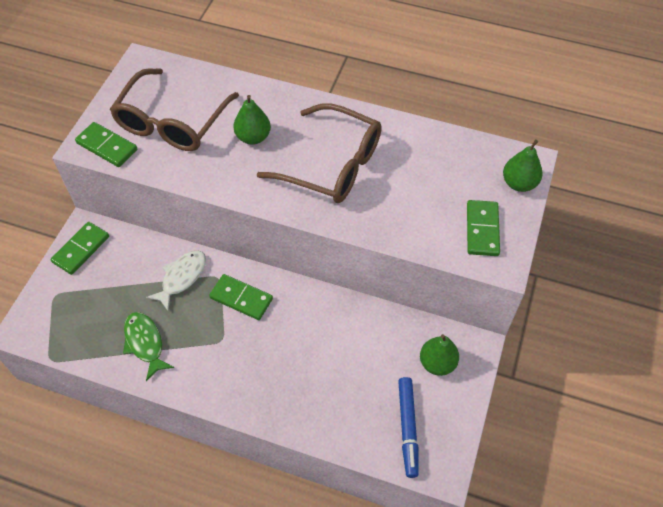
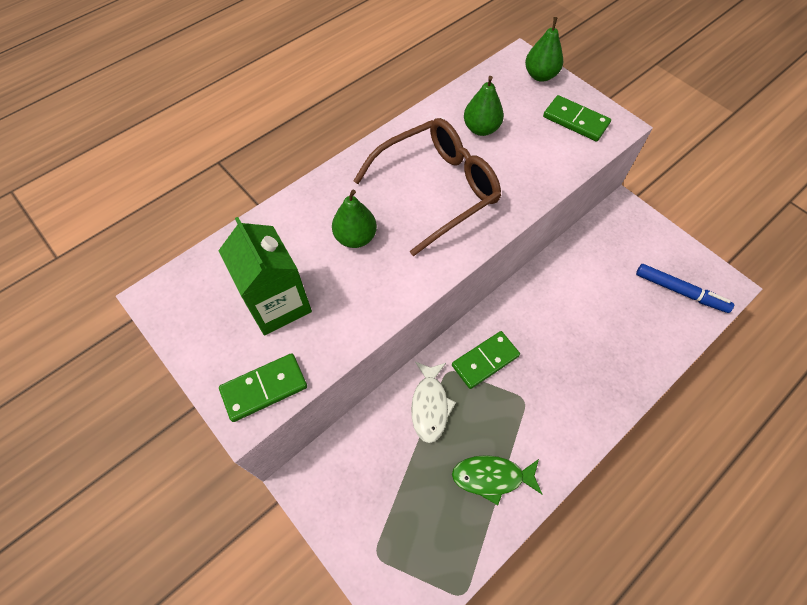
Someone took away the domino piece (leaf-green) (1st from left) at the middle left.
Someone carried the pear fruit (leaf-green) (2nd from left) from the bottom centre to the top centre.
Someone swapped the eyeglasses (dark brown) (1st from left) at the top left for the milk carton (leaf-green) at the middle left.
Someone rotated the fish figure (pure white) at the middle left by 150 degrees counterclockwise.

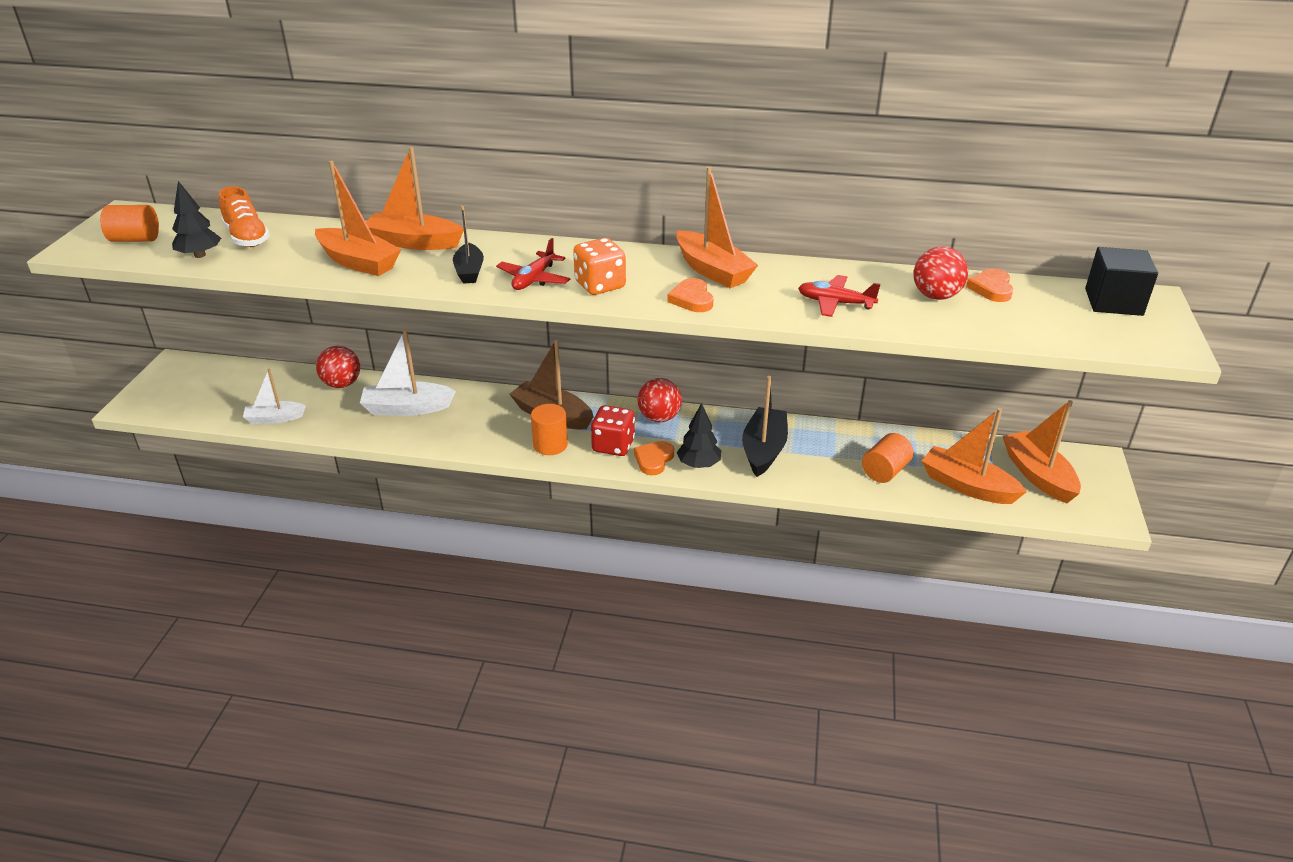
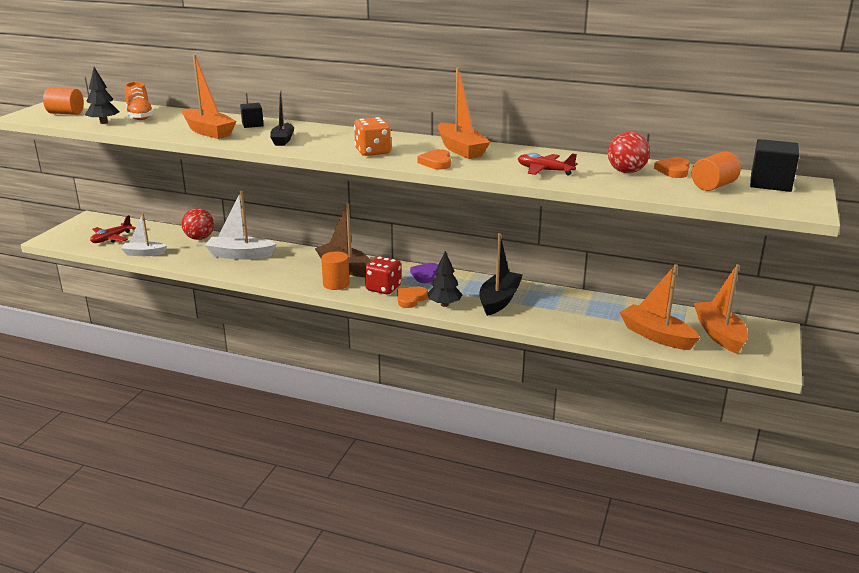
Someone carried the plane (red) (1st from left) from the top centre to the middle left.
Someone carried the solid cylinder (orange-coloured) (3rd from left) from the middle right to the top right.
Someone swapped the boat (orange-coloured) (2nd from left) at the top left for the block (ebony) (1st from left) at the top left.
Someone swapped the ball (red) (2nd from left) at the centre for the heart (violet) at the centre.

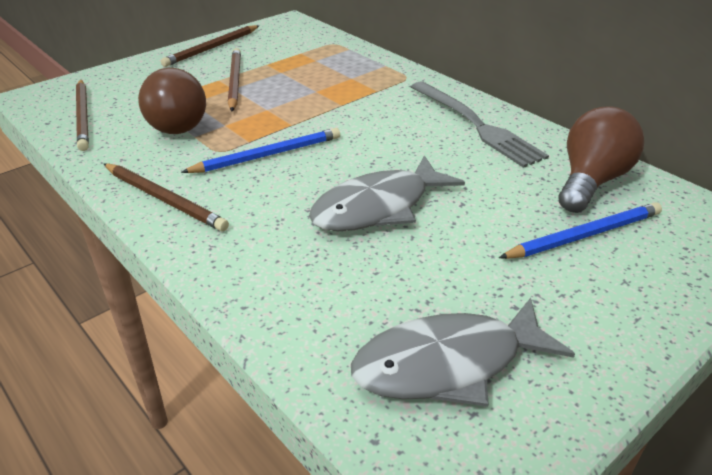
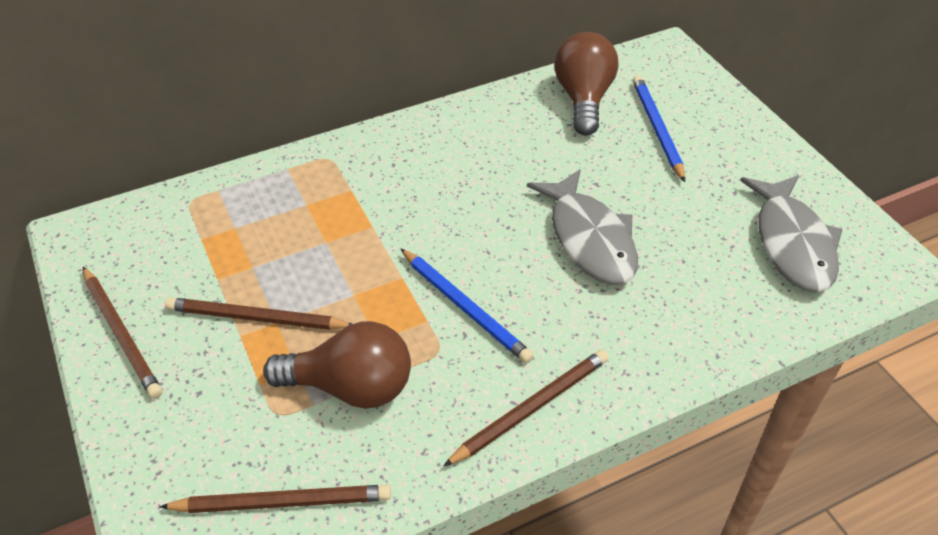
Someone took away the table fork (gray) at the top right.
Someone rotated the pencil (cobalt) (1st from left) at the top centre by 150 degrees clockwise.
Someone rotated the light bulb (dark brown) (2nd from left) at the middle right by 45 degrees clockwise.

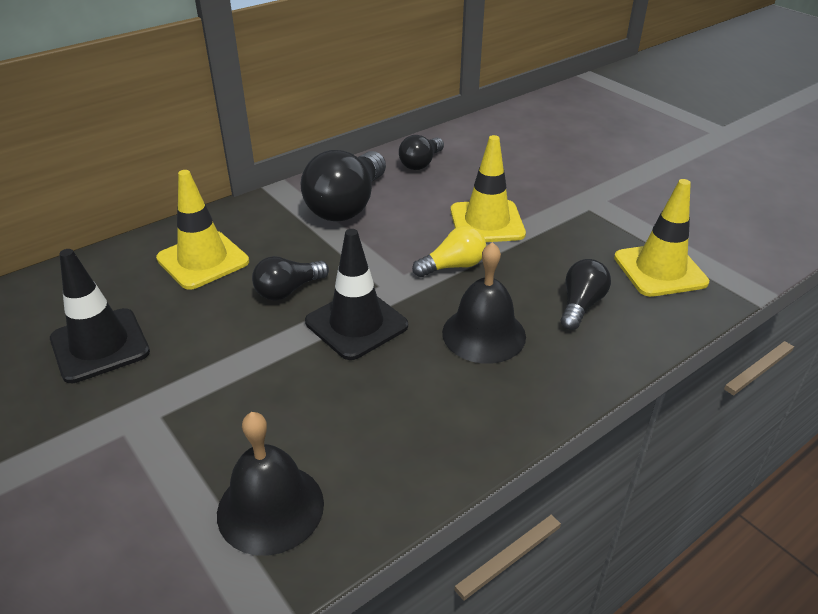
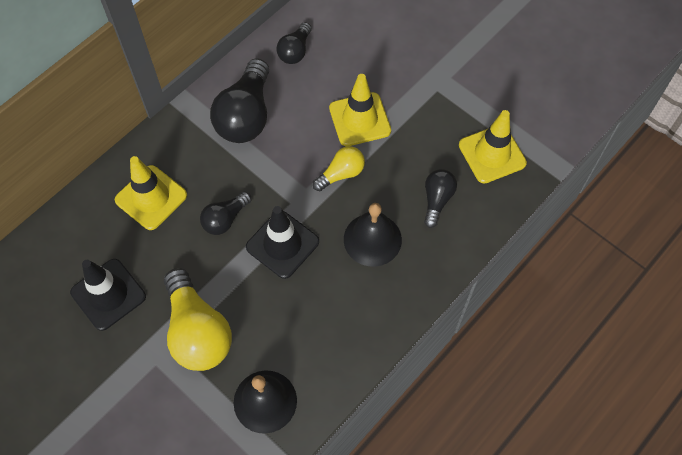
Someone put down the light bulb (golden) (1st from left) at the bottom left.

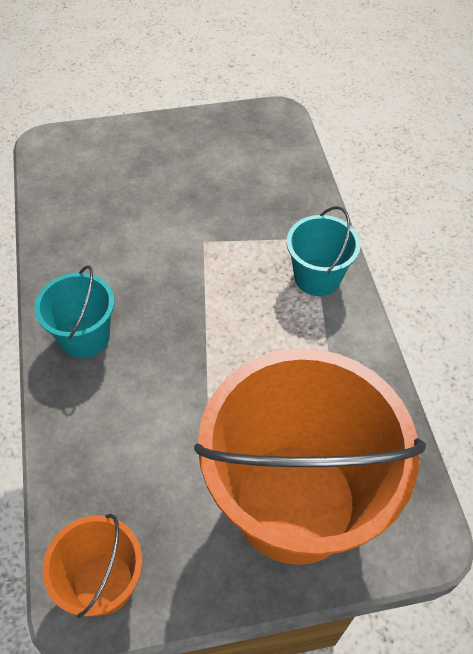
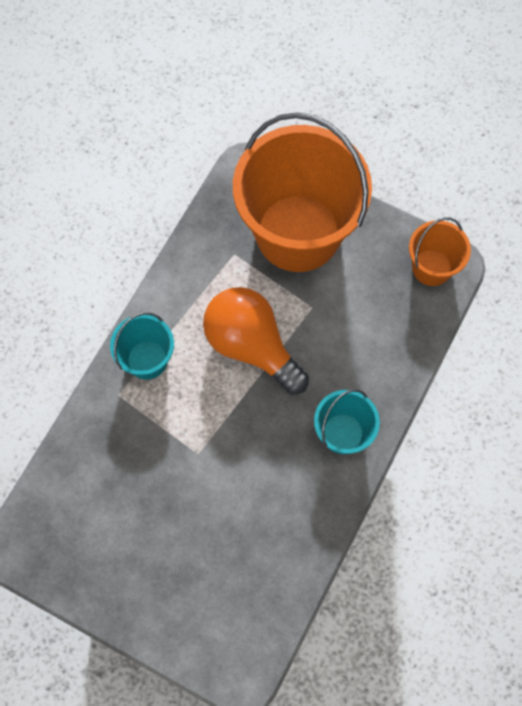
Someone put down the light bulb (orange-coloured) at the centre.

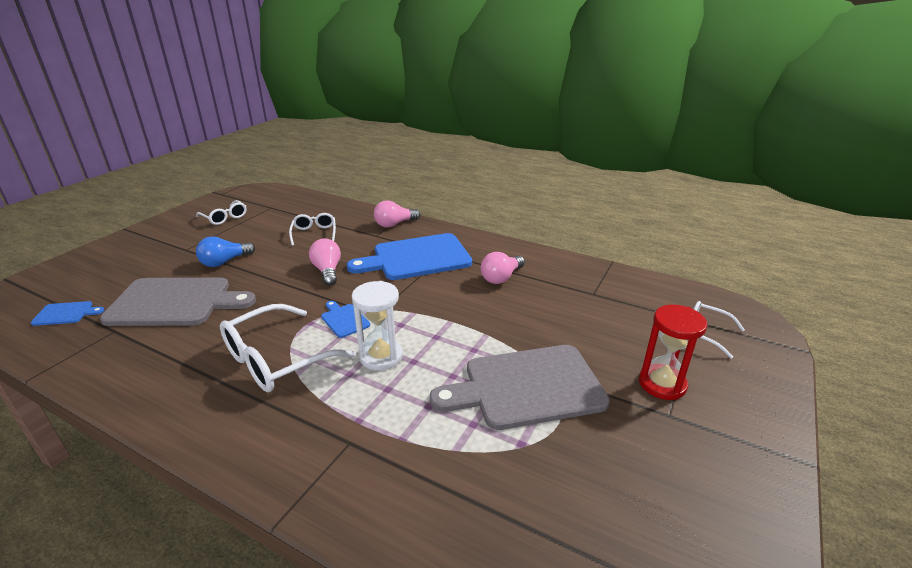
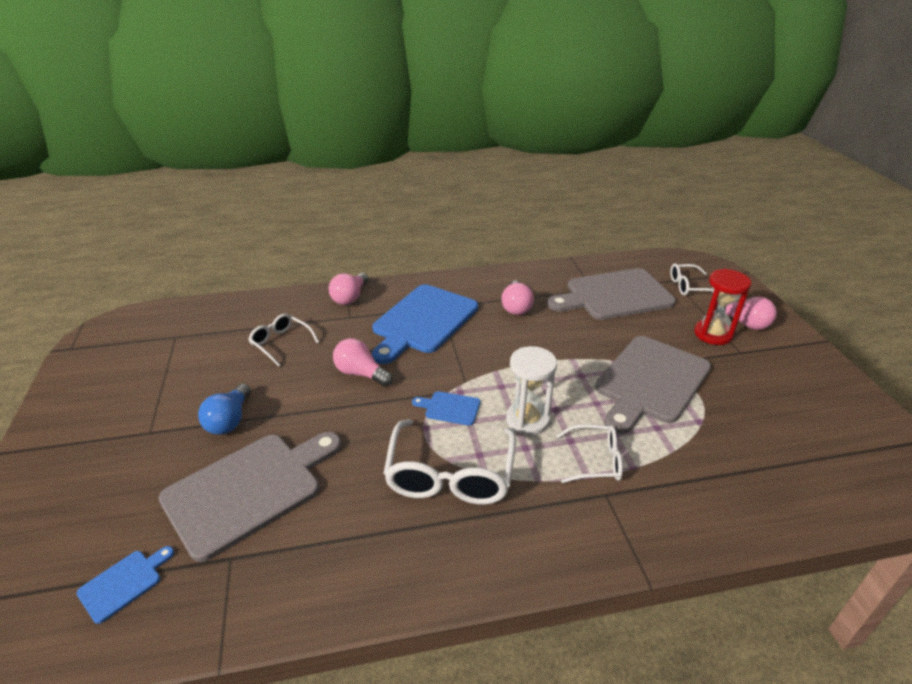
Someone put down the bread board (gray) (2nd from left) at the middle right.
Someone put down the light bulb (rose-pink) (4th from left) at the middle right.
Someone carried the eyeglasses (pure white) (1st from left in the first image) from the middle left to the centre.

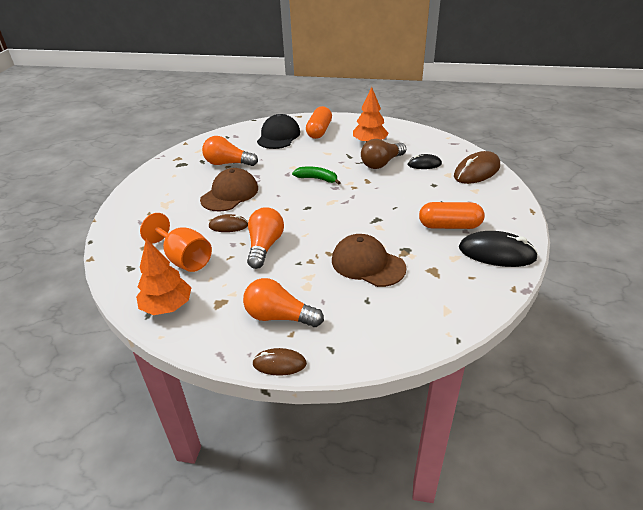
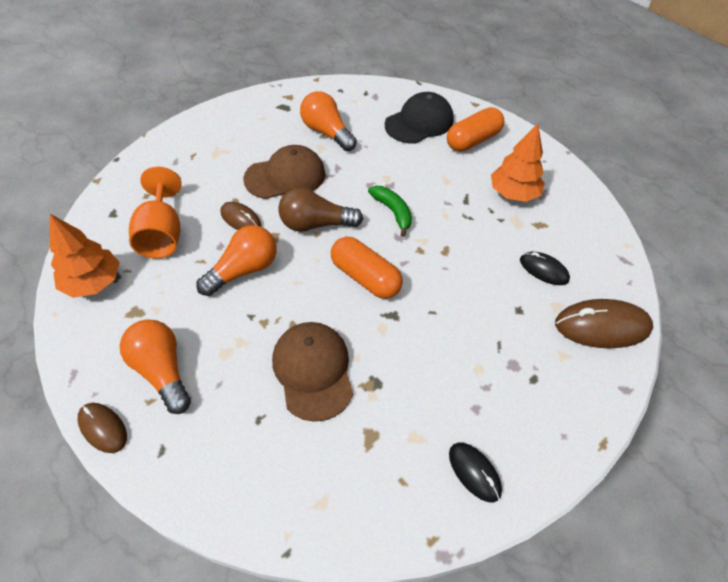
Someone carried the light bulb (dark brown) from the top centre to the centre.
Someone carried the pill shape (orange-coloured) (2nd from left in the first image) from the middle right to the centre.
Someone scaled the mouse (ebony) (2nd from left in the first image) at the middle right by 0.58.

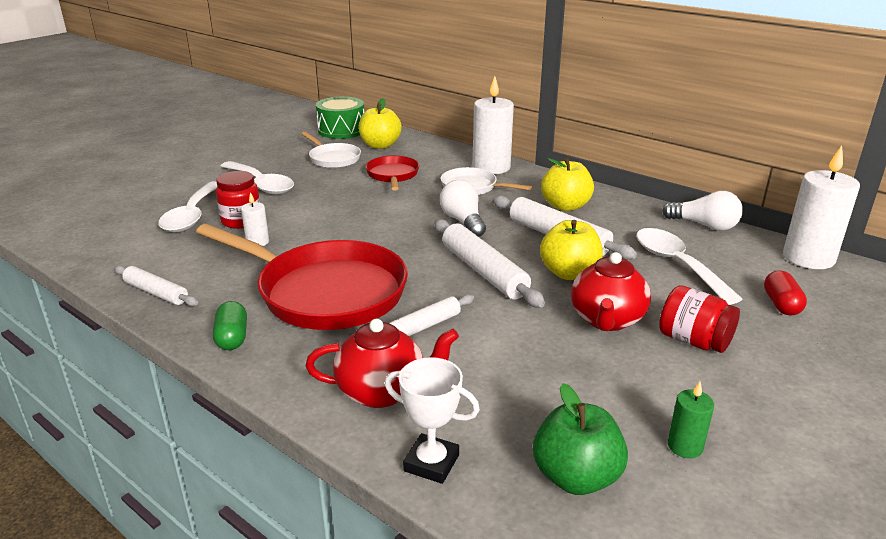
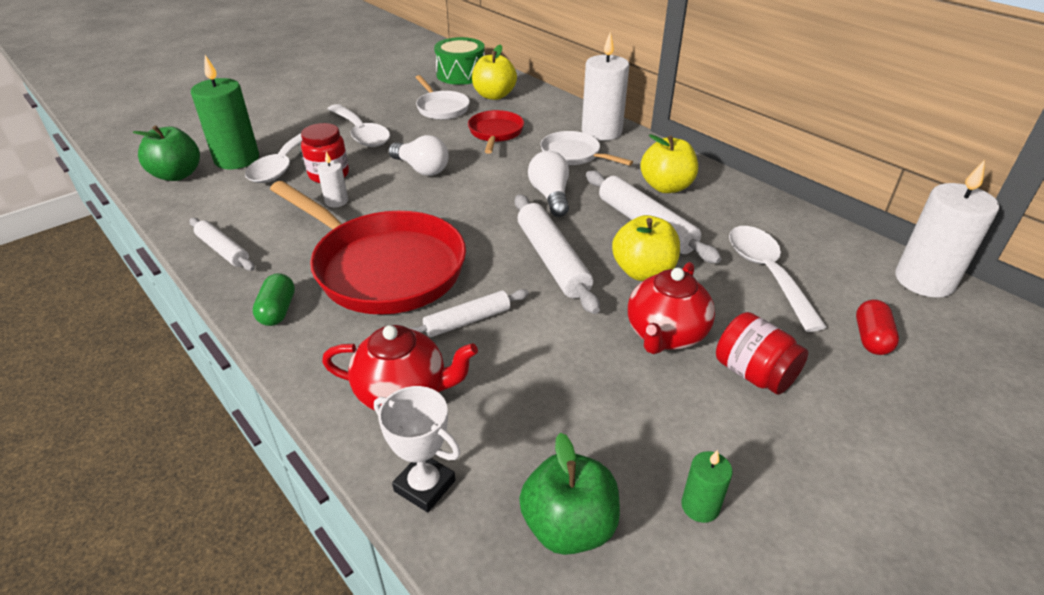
Someone put down the toy apple (leaf-green) (1st from left) at the top left.
Someone put down the candle (leaf-green) (1st from left) at the top left.
Someone carried the light bulb (pure white) (2nd from left in the first image) from the middle right to the top centre.

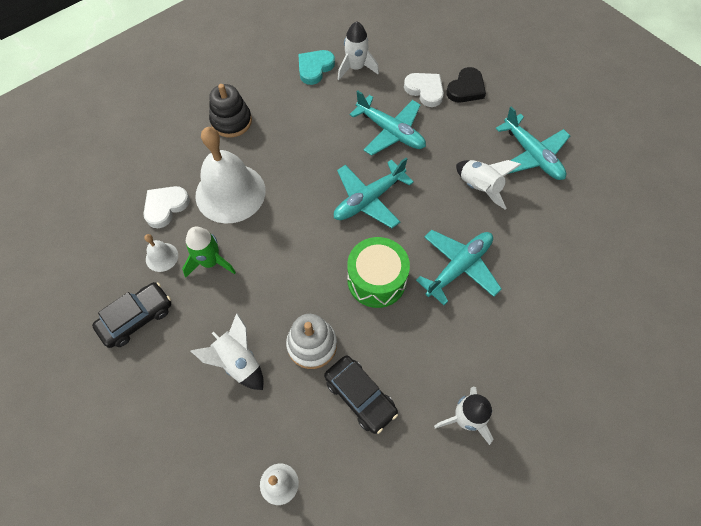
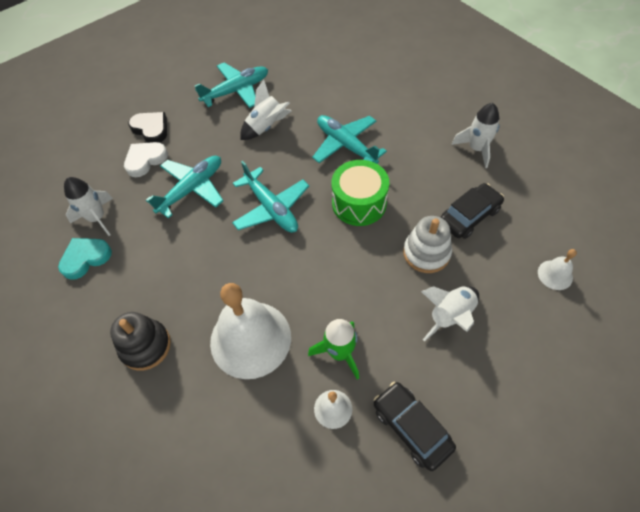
Someone took away the heart (pure white) (1st from left) at the middle left.
Someone rotated the heart (turquoise) at the top centre by 105 degrees clockwise.

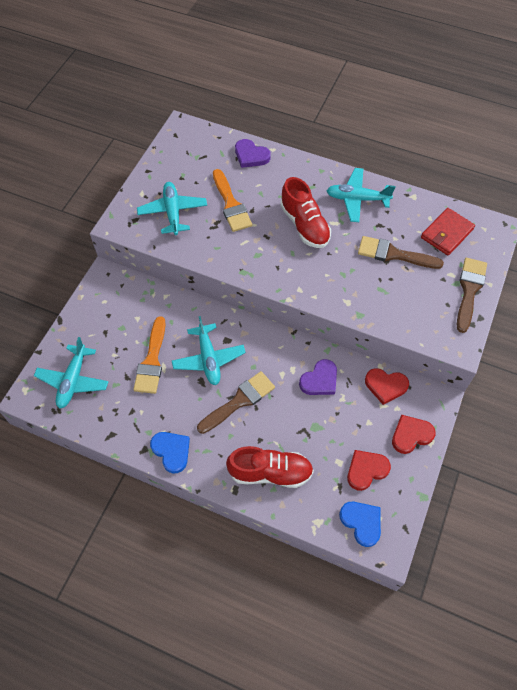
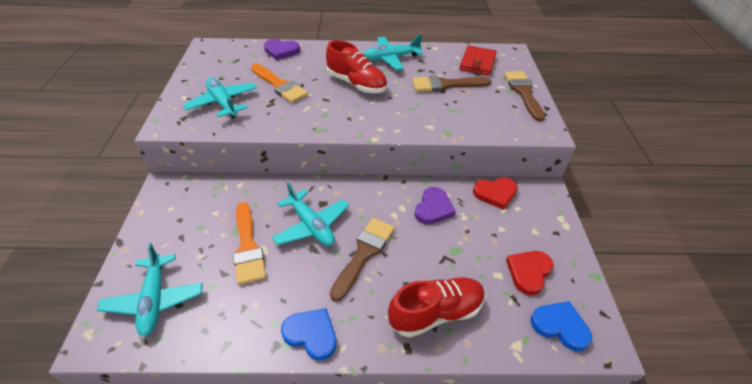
Someone took away the heart (red) (3rd from left) at the middle right.

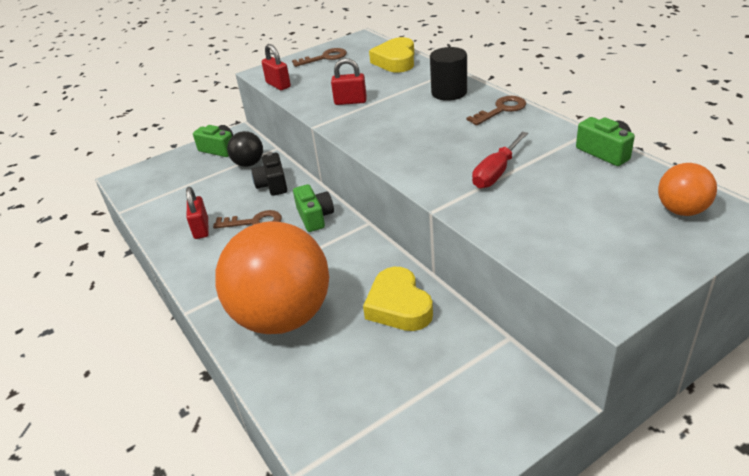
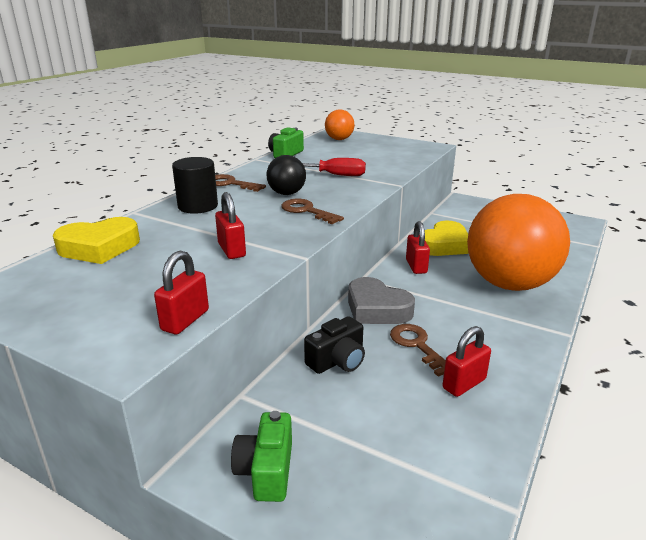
Someone put down the lock (red) (3rd from left) at the centre.
Someone carried the ball (ebony) from the top left to the top centre.
Someone carried the key (dark brown) (2nd from left) from the top centre to the centre.
Someone swapped the photo camera (leaf-green) (2nd from left) at the centre for the heart (gray) at the centre.

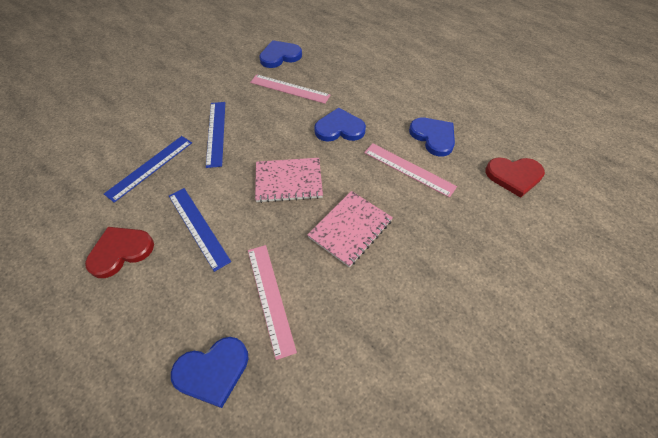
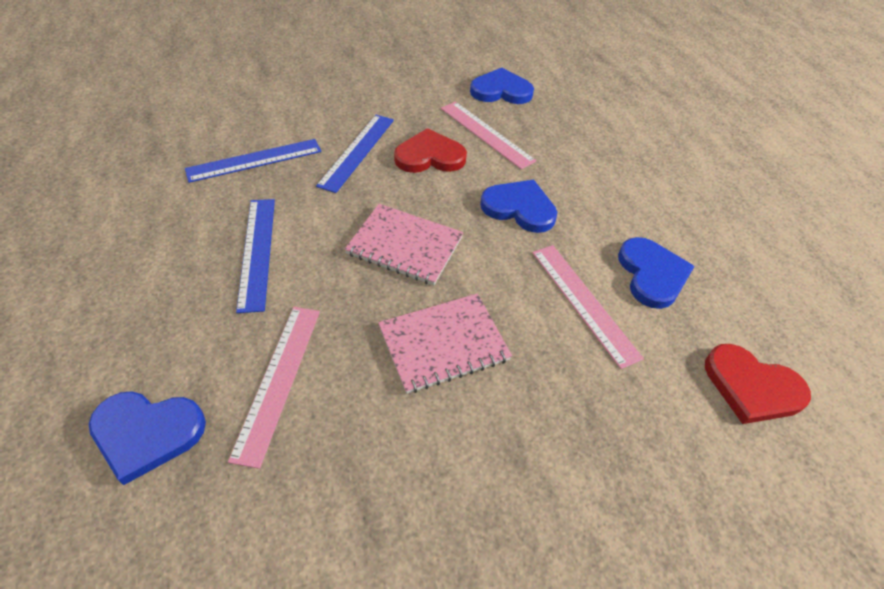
Someone carried the heart (red) (1st from left) from the middle left to the top centre.

